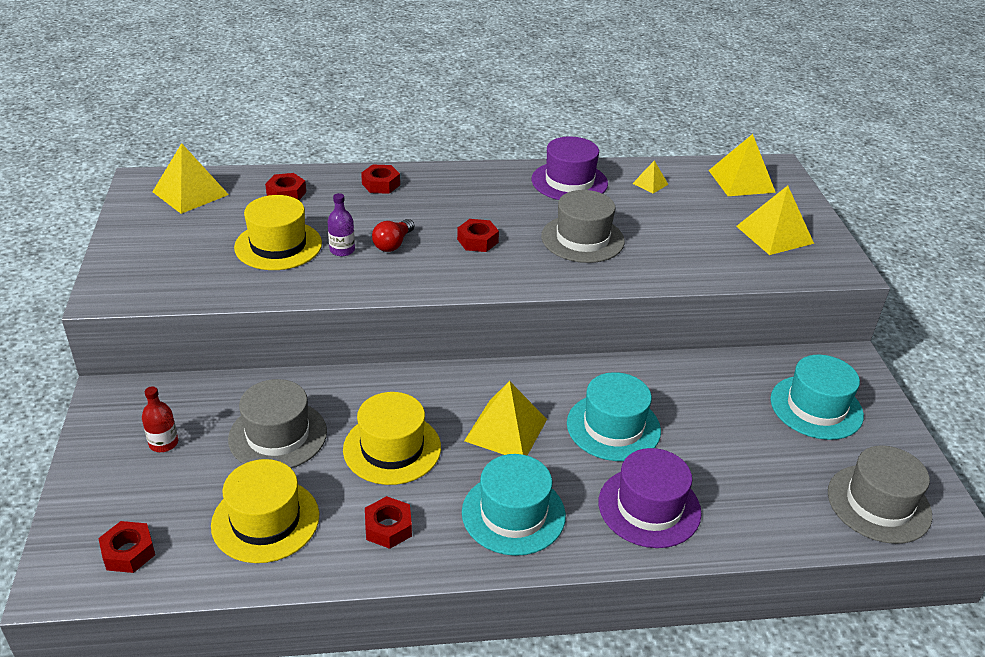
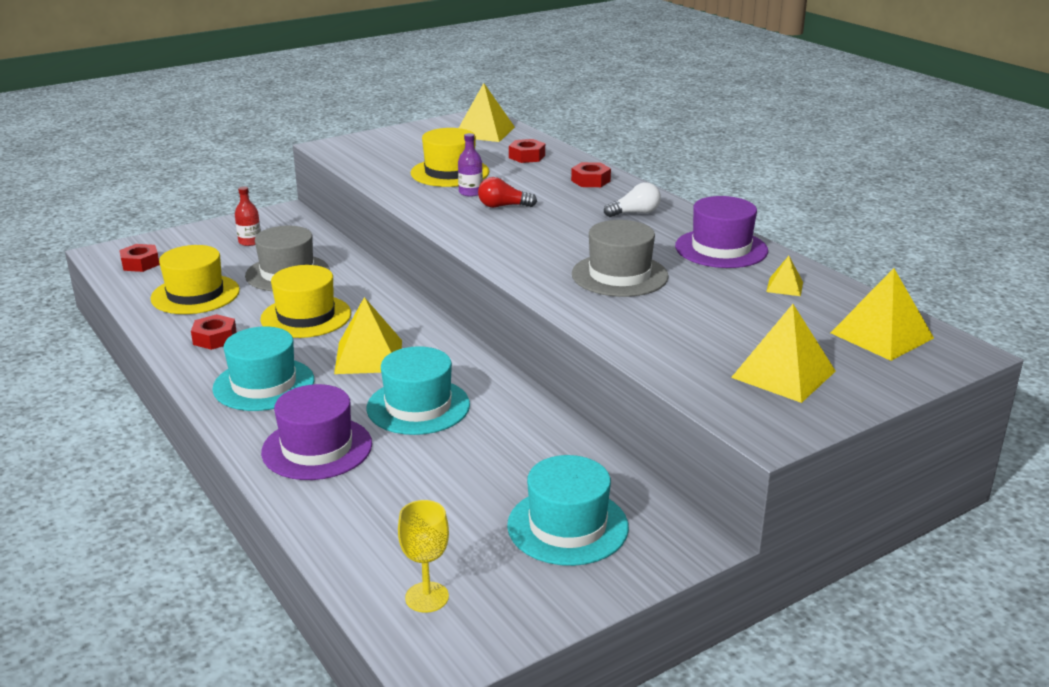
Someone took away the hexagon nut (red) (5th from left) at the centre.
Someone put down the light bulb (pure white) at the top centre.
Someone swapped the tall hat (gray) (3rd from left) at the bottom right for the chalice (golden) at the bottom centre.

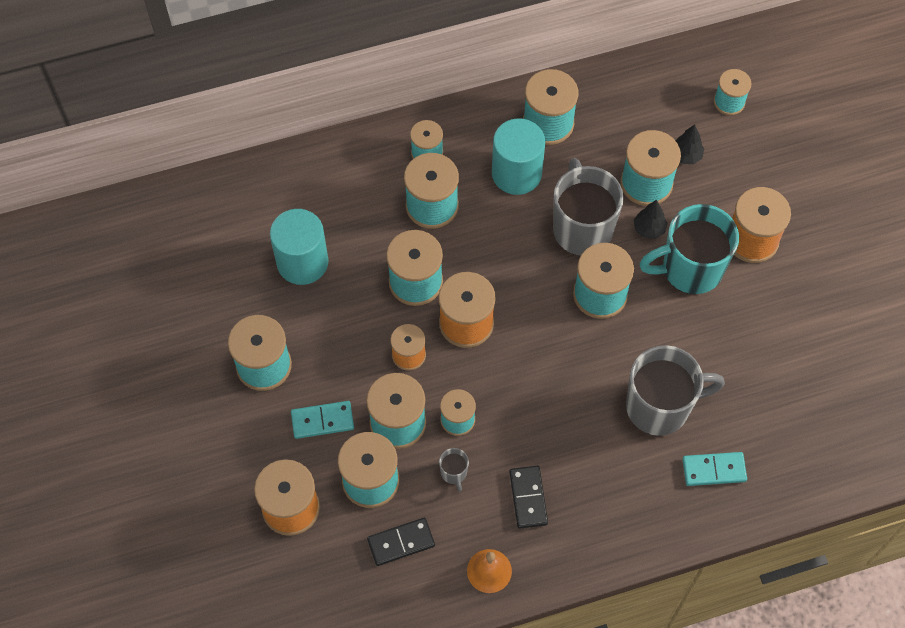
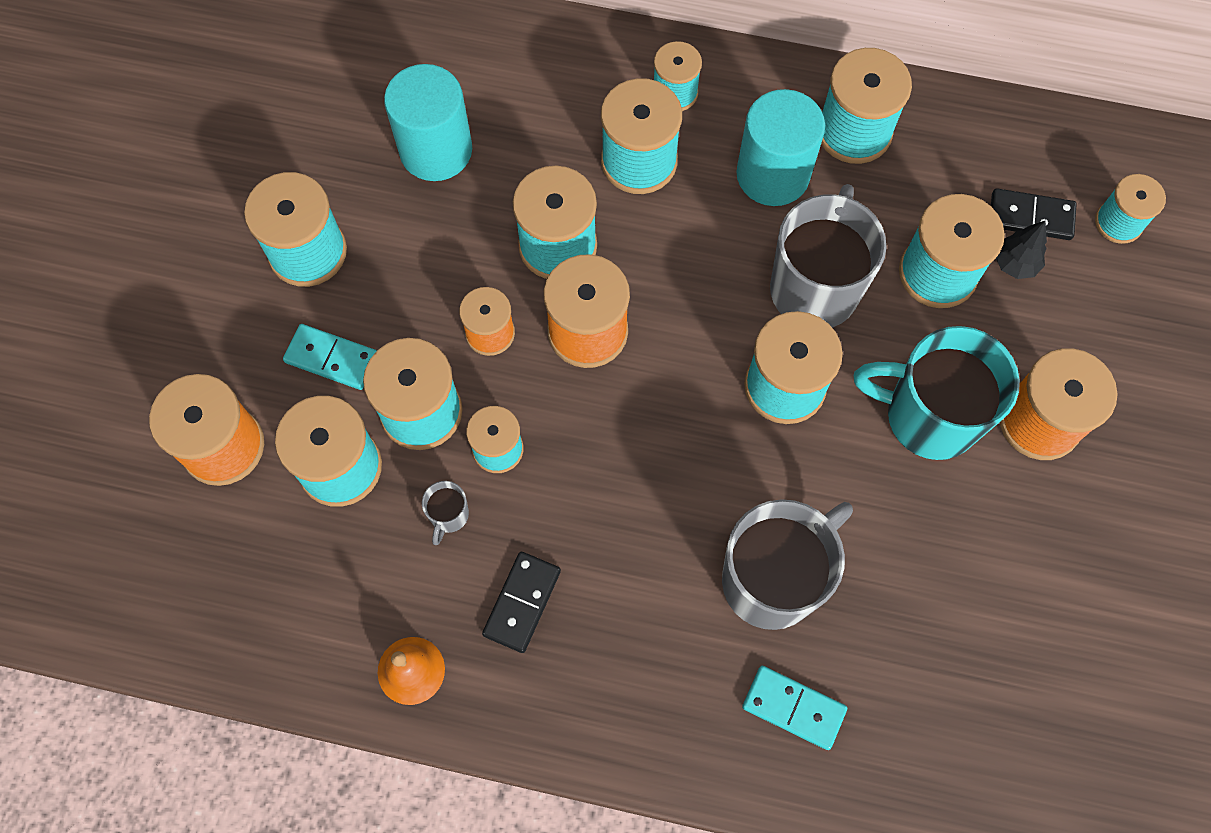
Someone took away the fir tree (ebony) (1st from left) at the middle right.
Someone carried the domino piece (ebony) (1st from left in the first image) from the bottom centre to the top right.
Someone rotated the tea mug (gray) (3rd from left in the first image) at the middle right by 60 degrees counterclockwise.

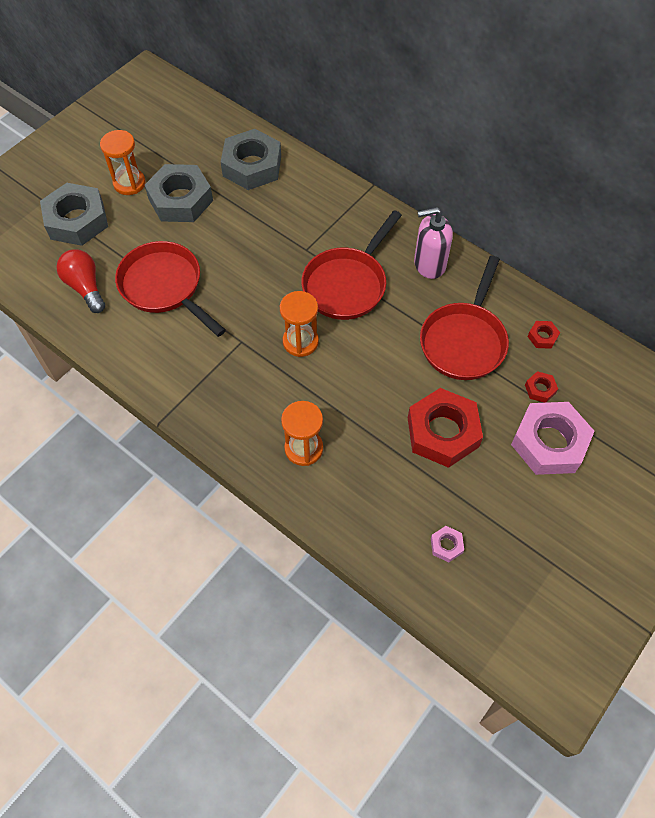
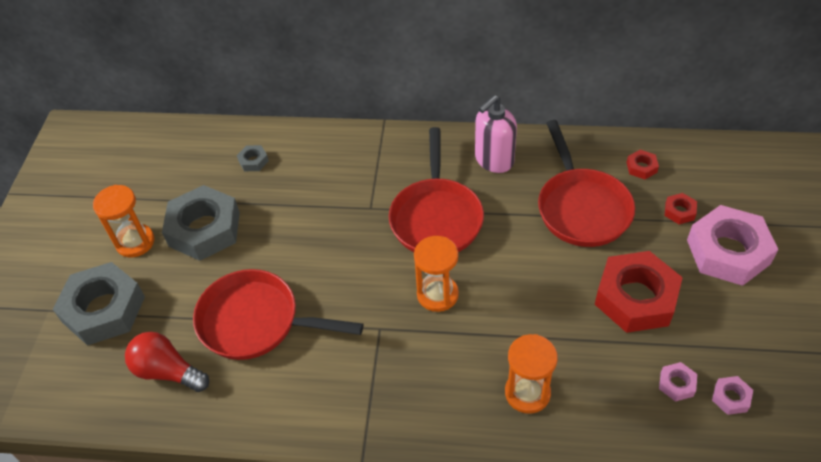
Someone put down the hexagon nut (rose-pink) (1st from left) at the bottom right.
Someone scaled the hexagon nut (gray) (3rd from left) at the top centre by 0.42.

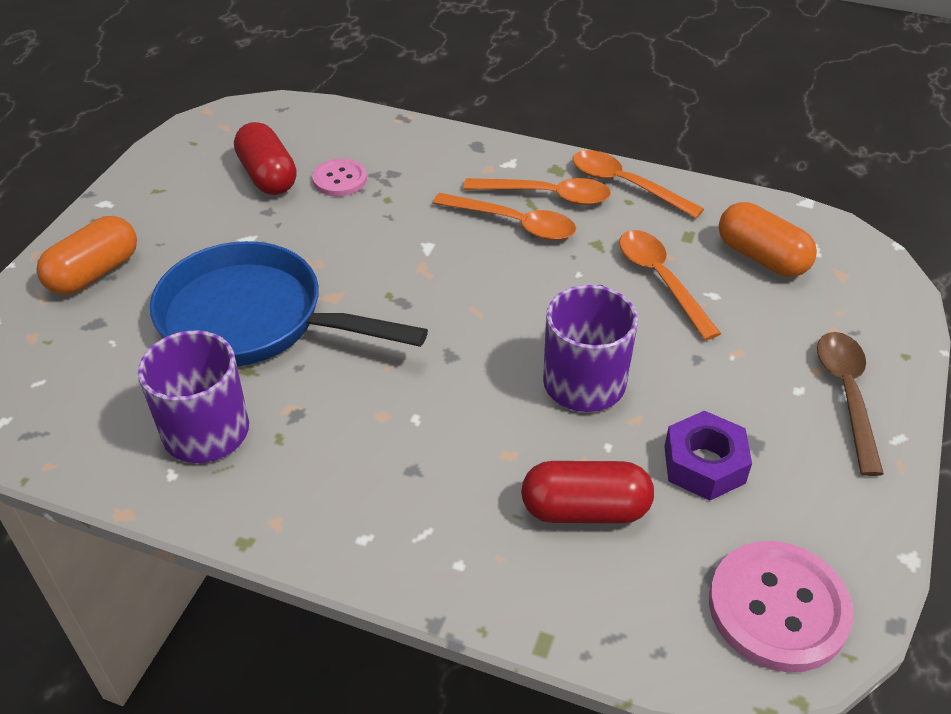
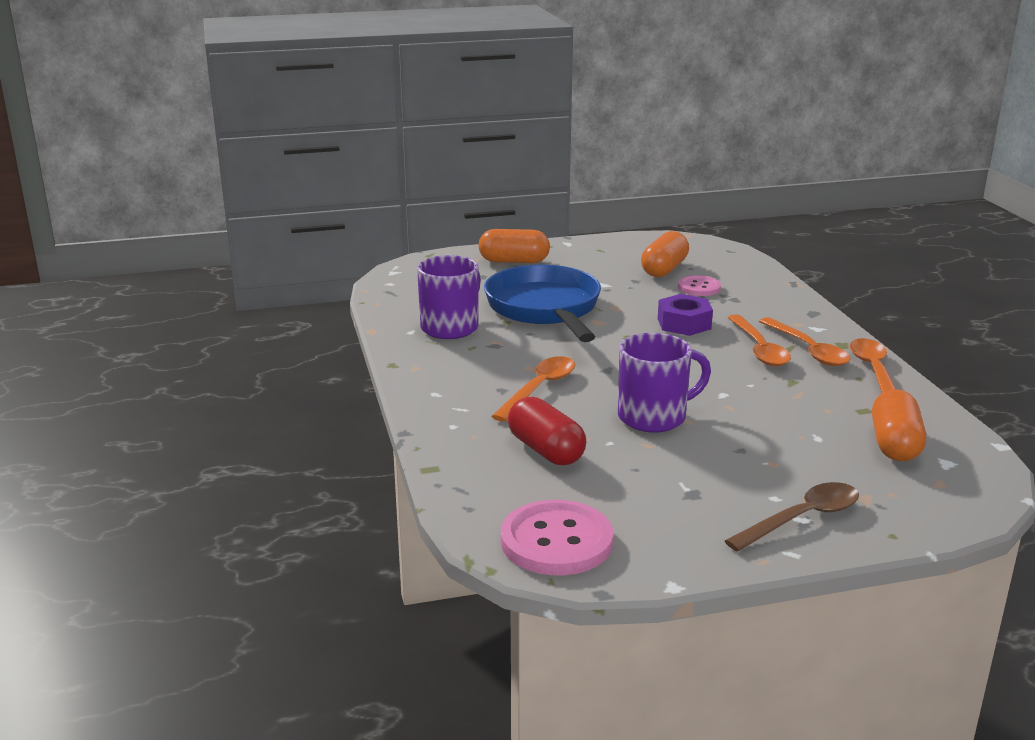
Someone carried the spoon (orange-coloured) (4th from left in the first image) from the middle right to the centre.
Someone carried the hexagon nut (violet) from the middle right to the centre.
Someone repainted the pill shape (red) (1st from left) at the top left, which became the pill shape (orange-coloured) (2nd from left) at the centre.

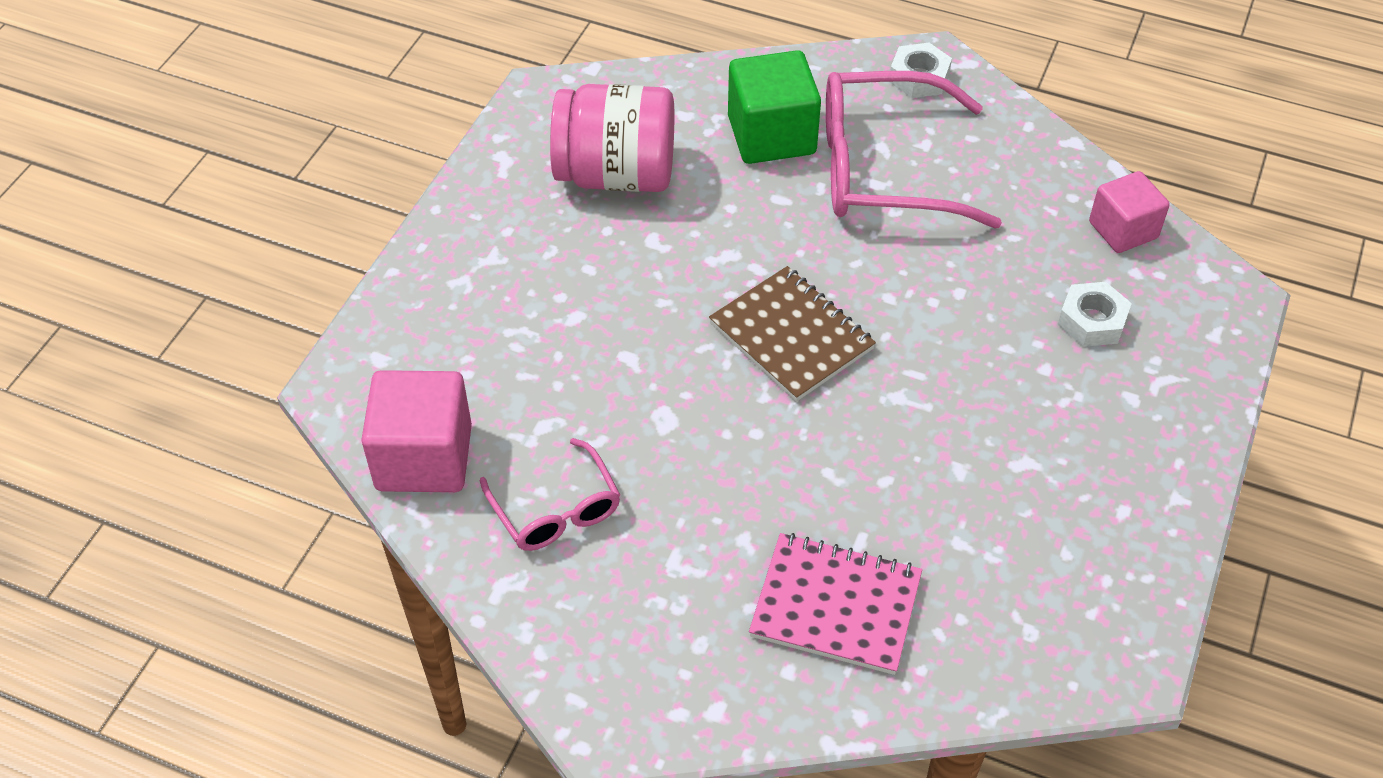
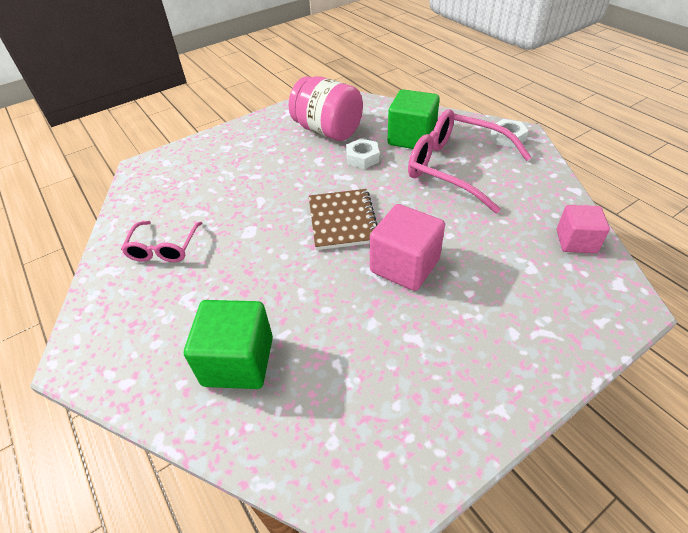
Someone carried the block (rose-pink) (1st from left) from the middle left to the centre.
Someone carried the hexagon nut (pure white) (2nd from left in the first image) from the middle right to the top centre.
Someone swapped the exercise book (rose-pink) at the bottom centre for the block (leaf-green) (1st from left) at the middle left.

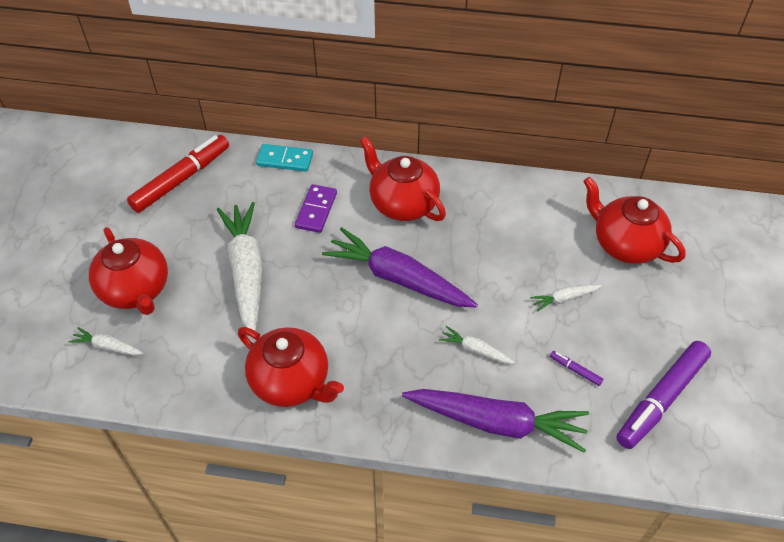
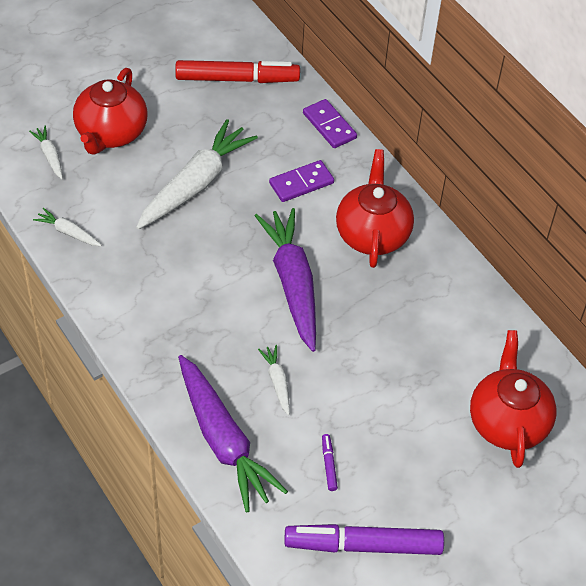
Someone took away the teapot (red) (2nd from left) at the bottom centre.
Someone carried the carrot (pure white) (4th from left in the first image) from the middle right to the middle left.
Someone repainted the domino piece (turquoise) at the top centre, which became the domino piece (violet) (2nd from left) at the top centre.

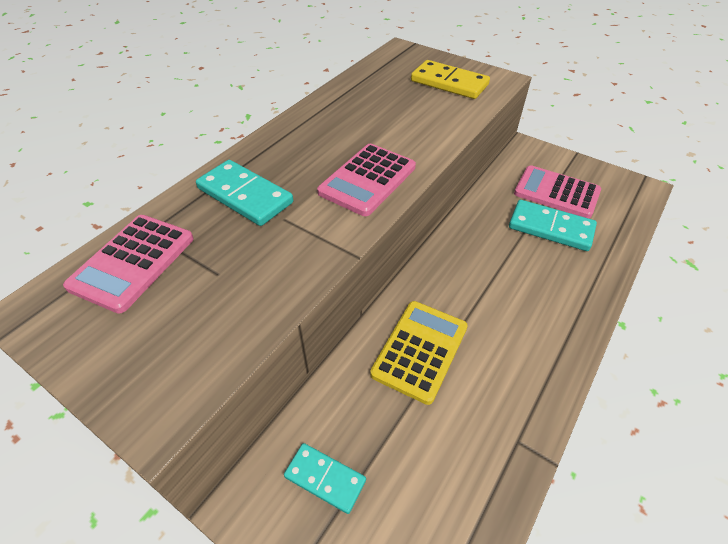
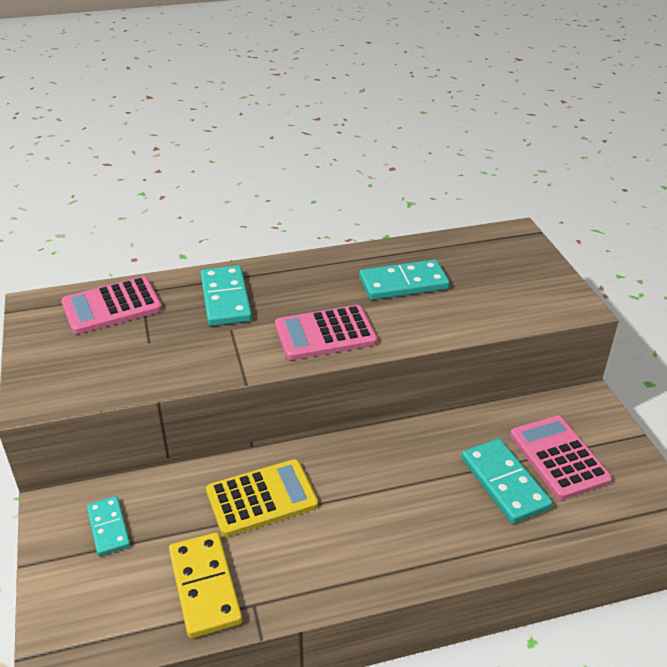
Someone put down the domino piece (turquoise) (3rd from left) at the centre.
Someone carried the domino piece (golden) from the top centre to the bottom left.

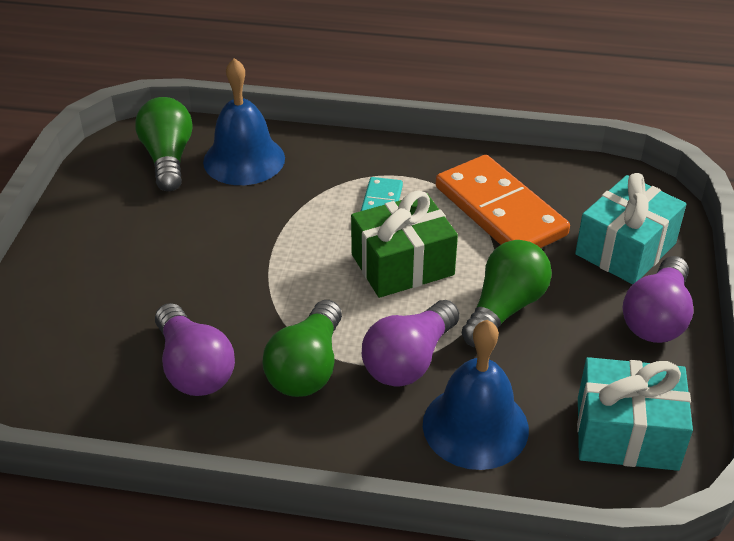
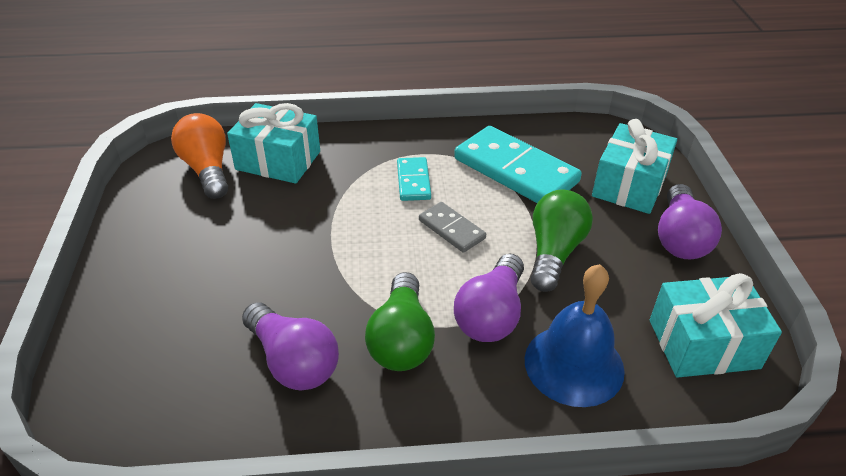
Someone swapped the bell (cobalt) (1st from left) at the top left for the present (turquoise) (1st from left) at the top left.
Someone swapped the present (leaf-green) at the centre for the domino piece (gray) at the centre.
Someone repainted the light bulb (leaf-green) (1st from left) at the top left, which became the light bulb (orange-coloured) at the top left.
Someone repainted the domino piece (orange-coloured) at the middle right, which became the domino piece (turquoise) (2nd from left) at the centre.

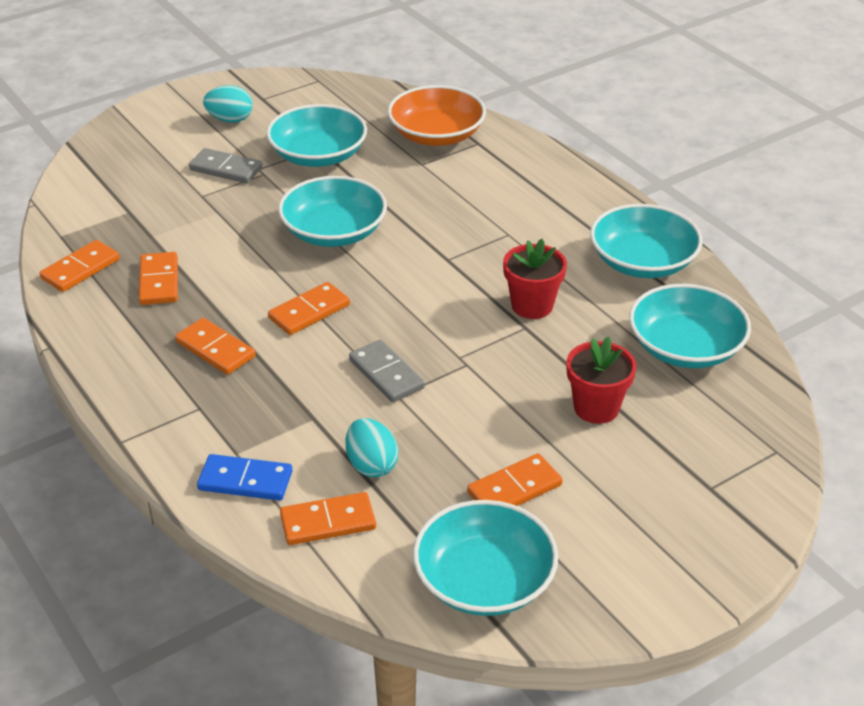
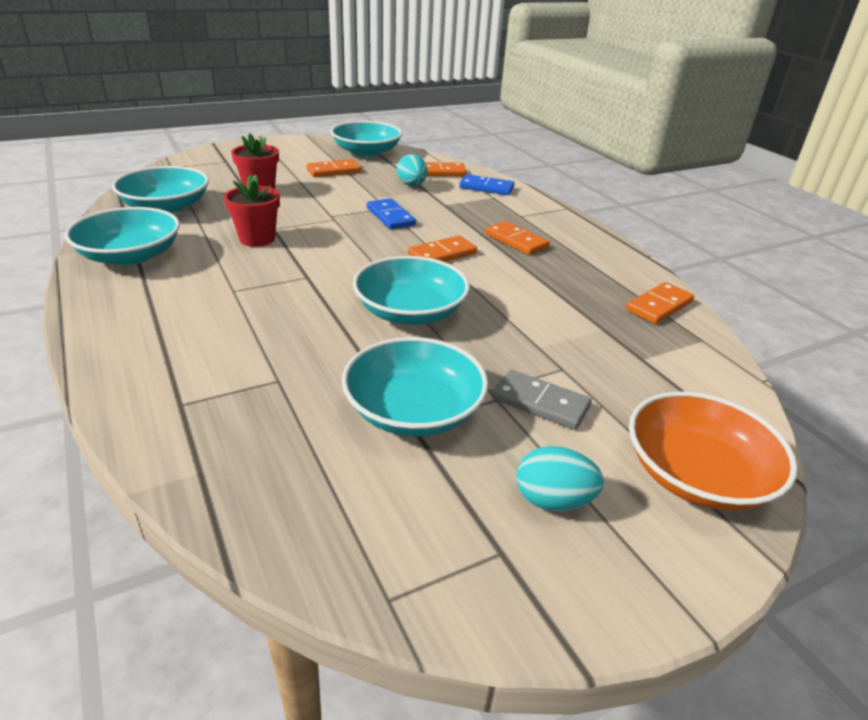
Someone took away the domino piece (orange-coloured) (2nd from left) at the middle left.
Someone carried the deep dish (orange-coloured) from the top centre to the middle right.
Someone repainted the domino piece (gray) (2nd from left) at the centre, which became the domino piece (cobalt) (1st from left) at the top centre.

